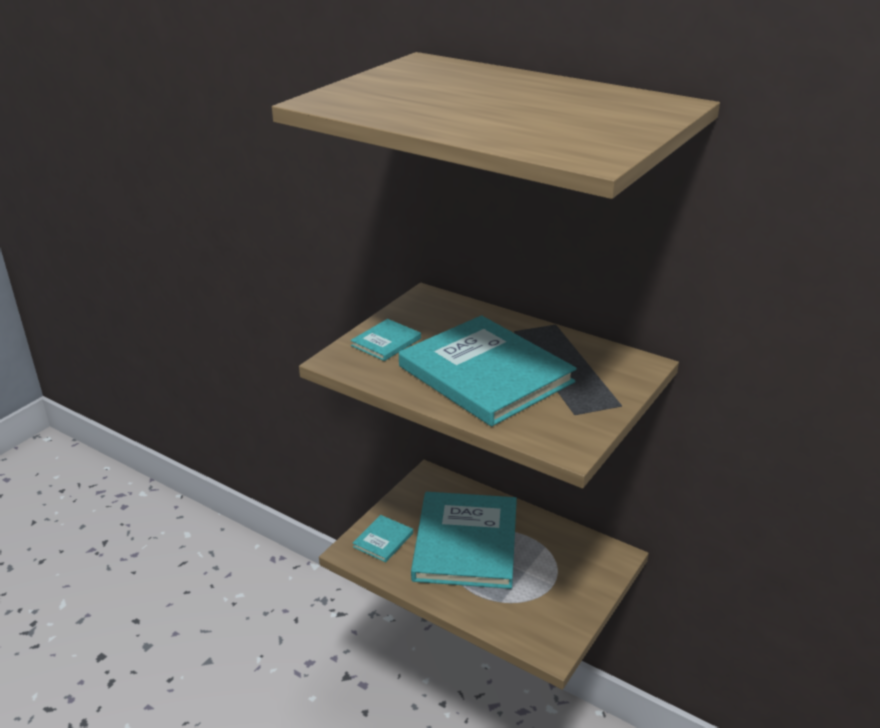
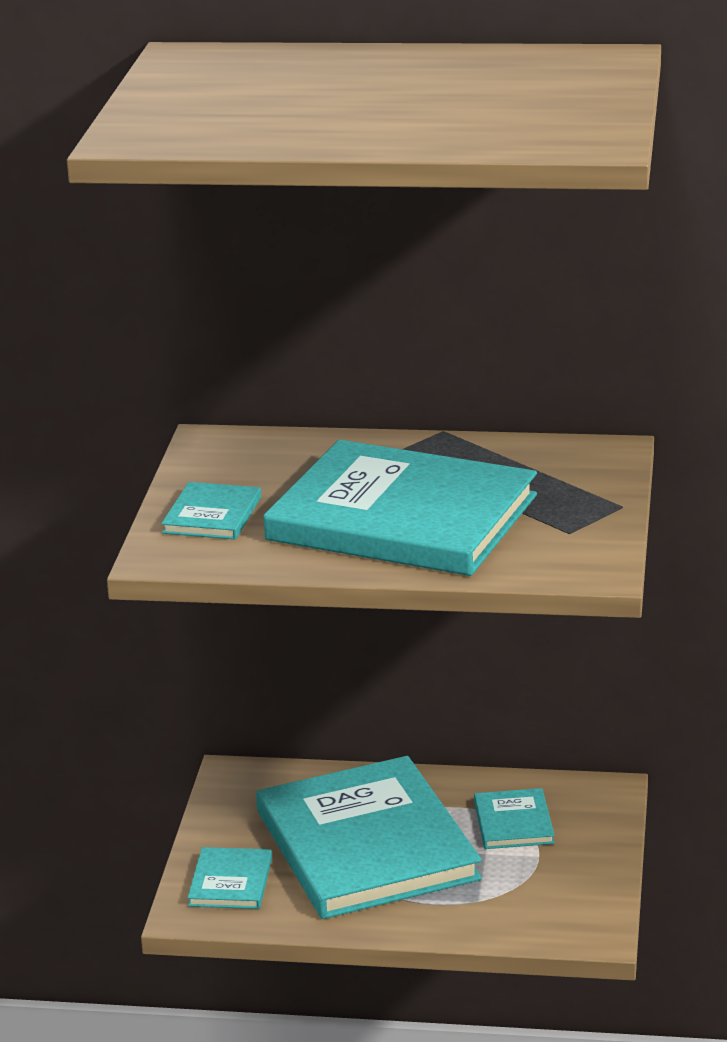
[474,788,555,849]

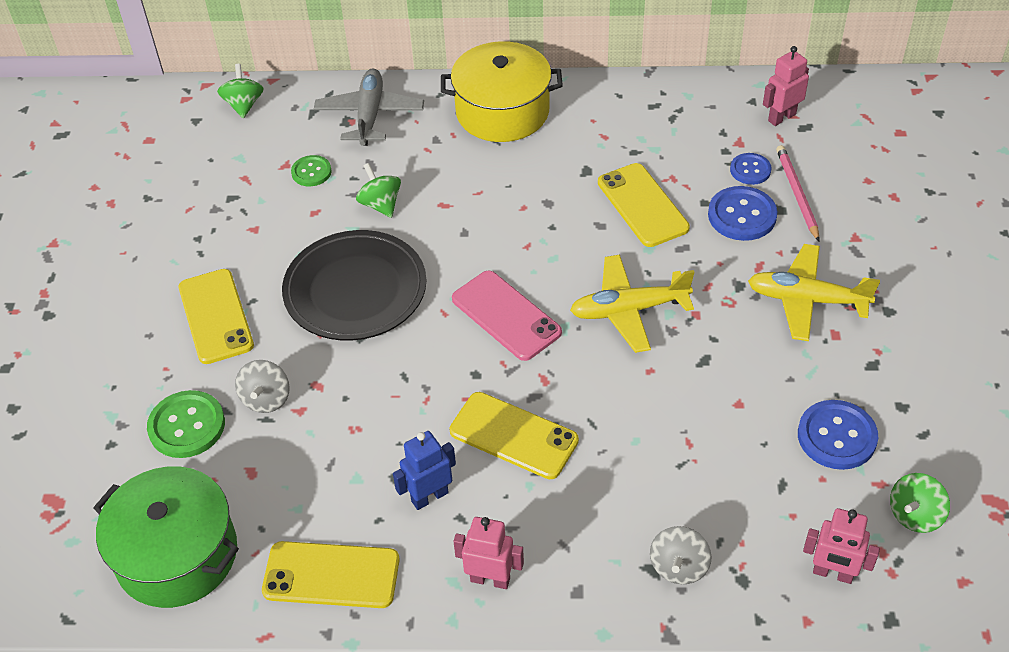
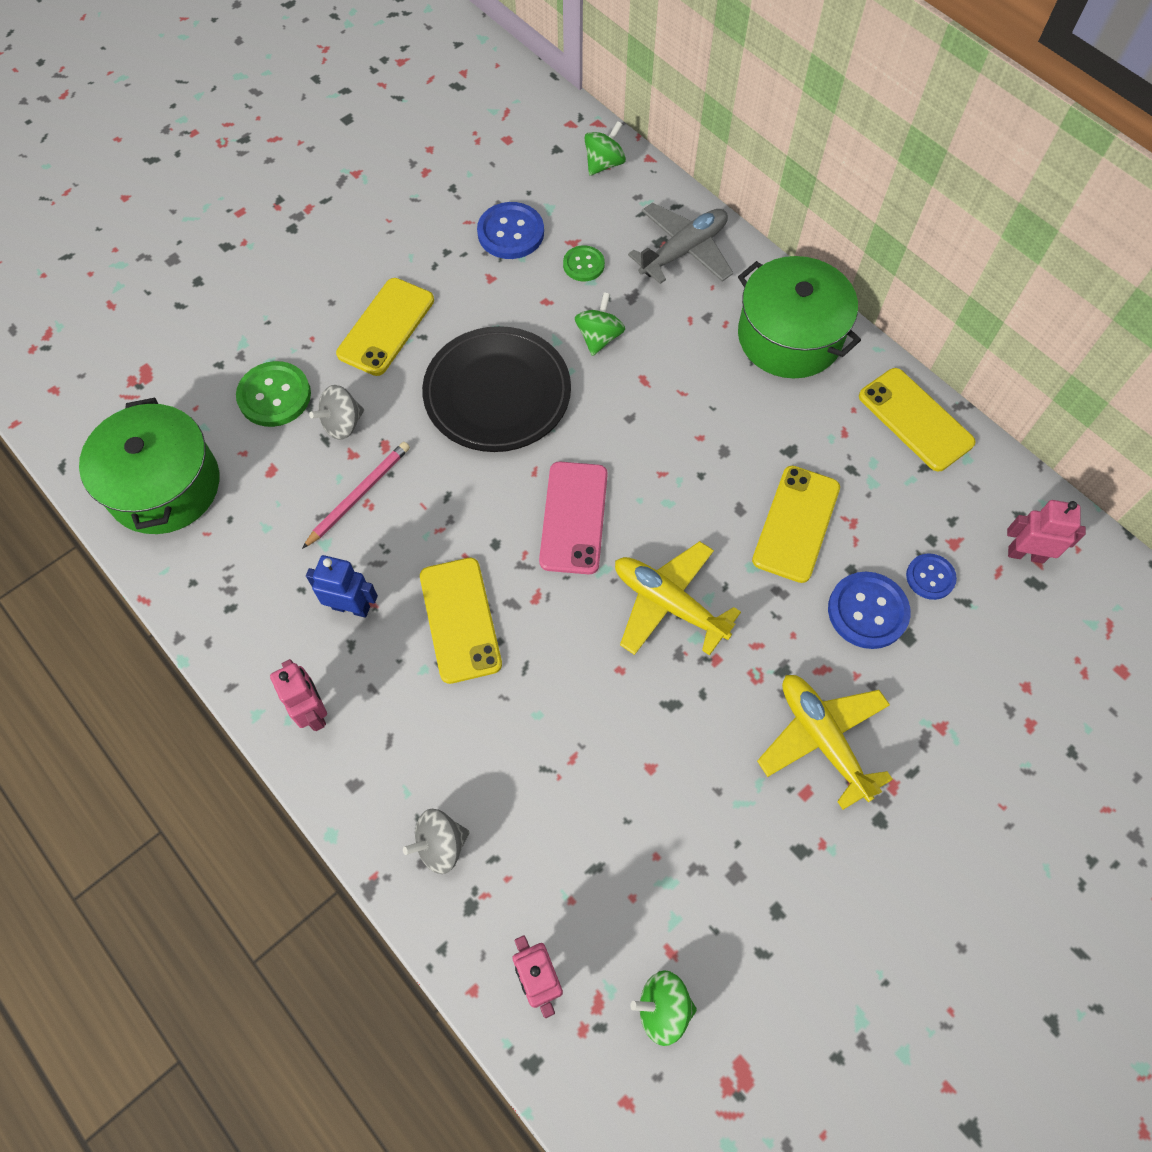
[859,368,976,472]
[738,256,861,378]
[302,442,410,549]
[477,202,544,259]

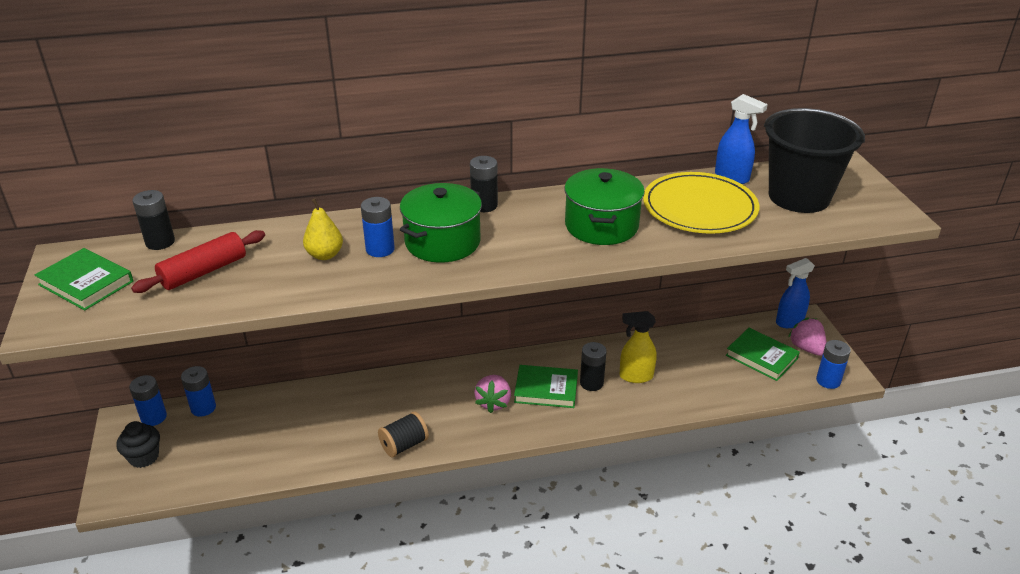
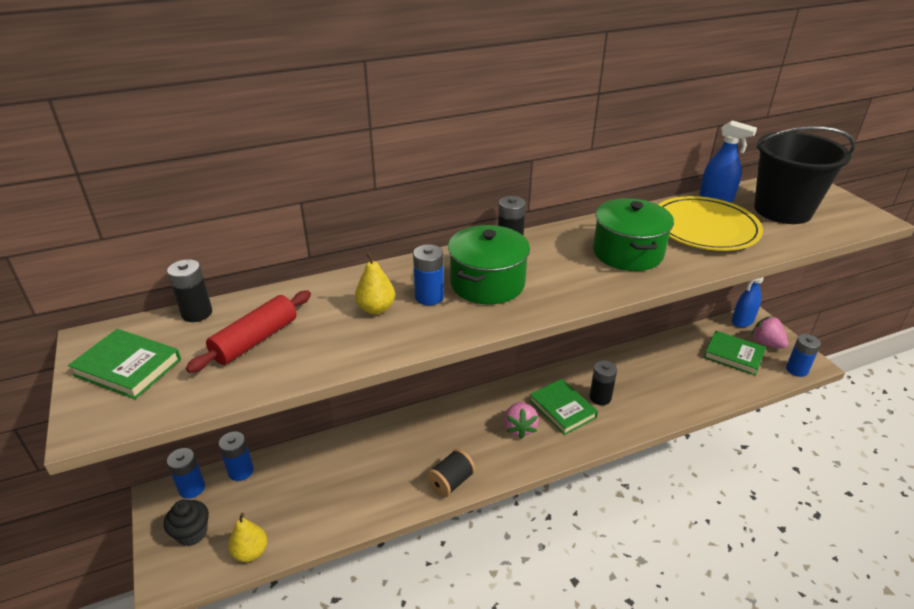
[529,379,598,435]
[619,311,657,383] (first image)
[228,513,267,562]

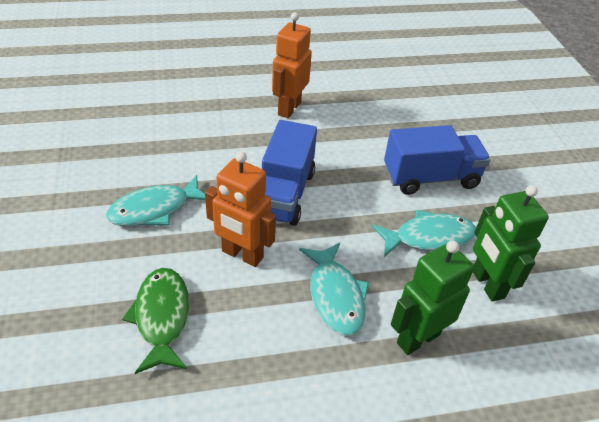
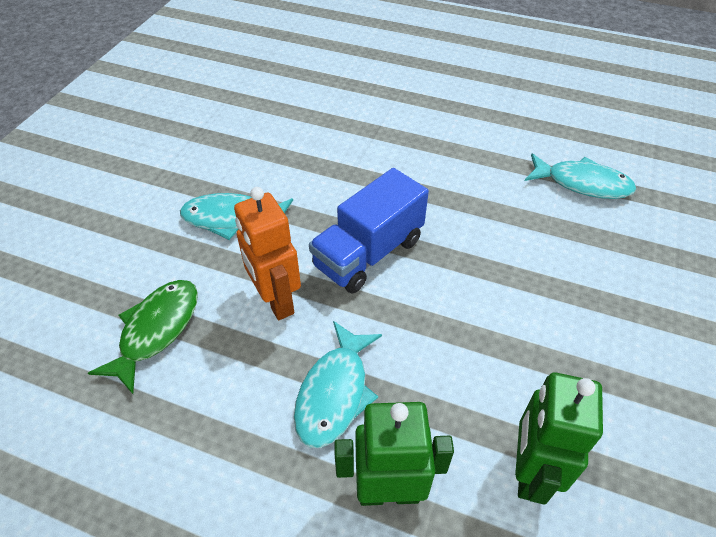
[272,12,312,118] (first image)
[525,153,636,199]
[384,125,491,195] (first image)

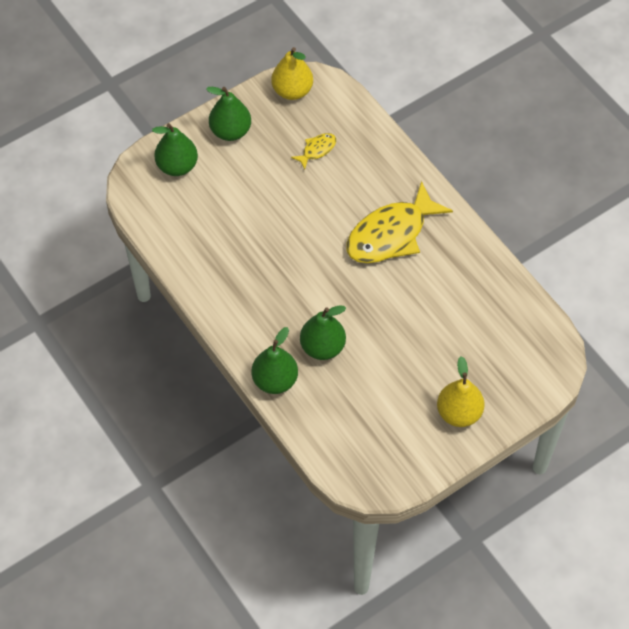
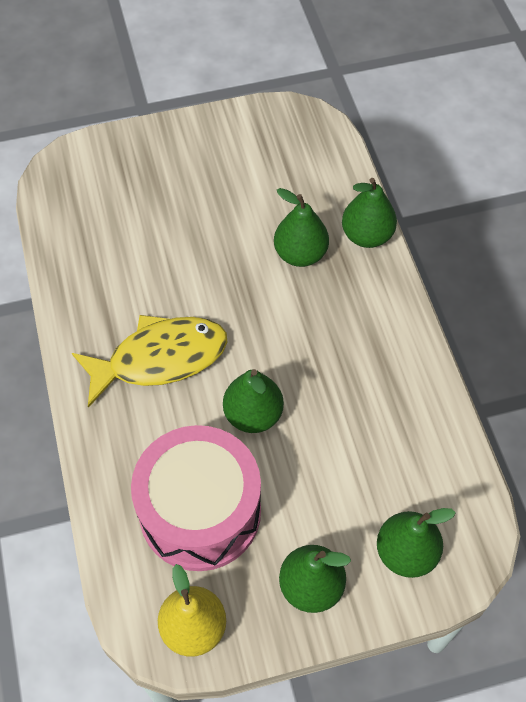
[131,425,261,571]
[437,356,484,427] (first image)
[223,369,284,433]

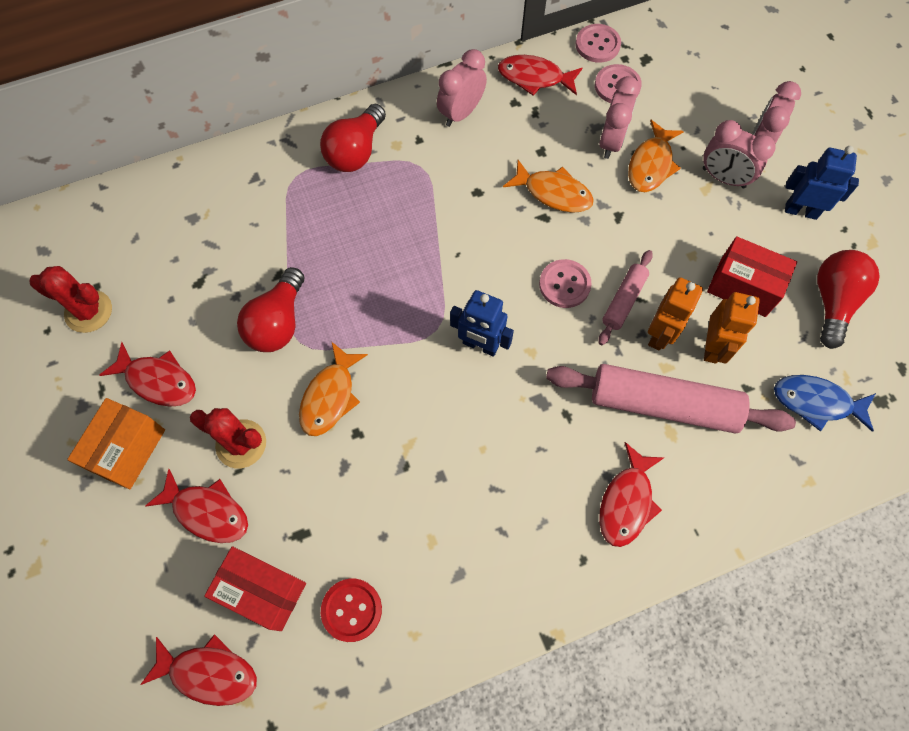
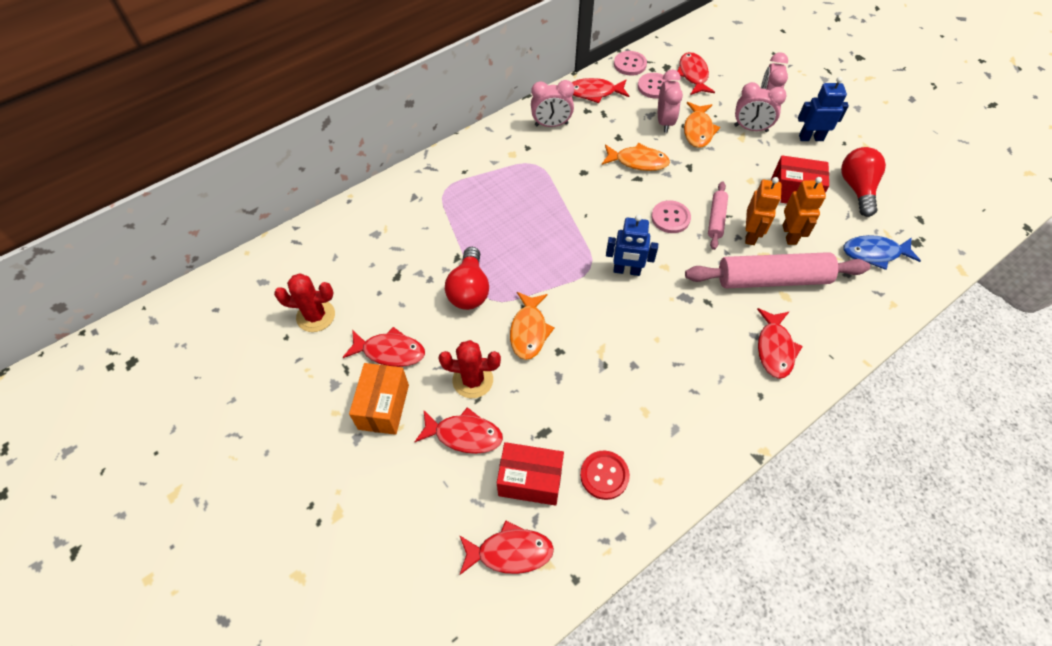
[320,104,386,172] (first image)
[531,80,574,127]
[677,52,715,95]

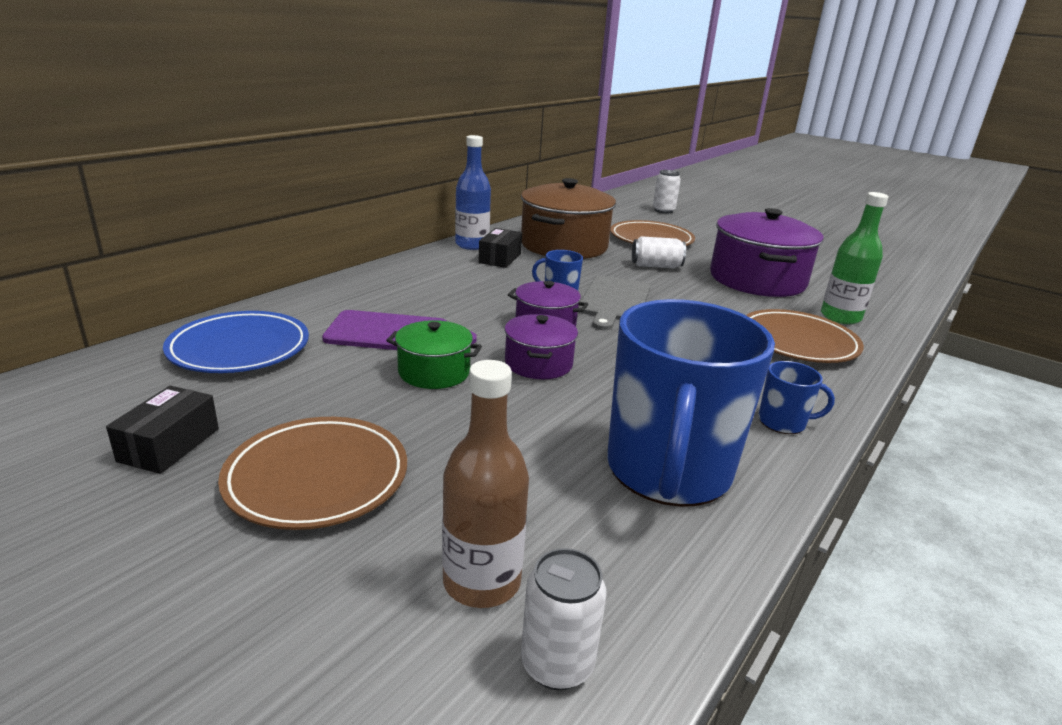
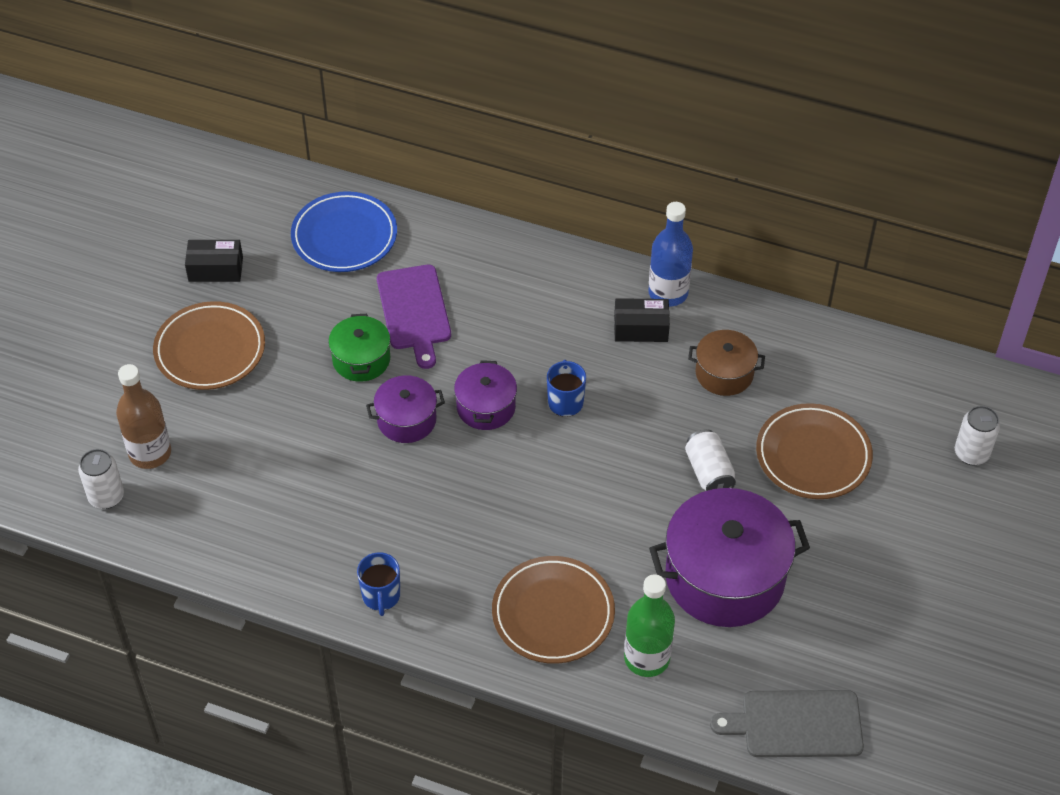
[688,330,765,396]
[710,690,864,757]
[607,299,775,507] (first image)

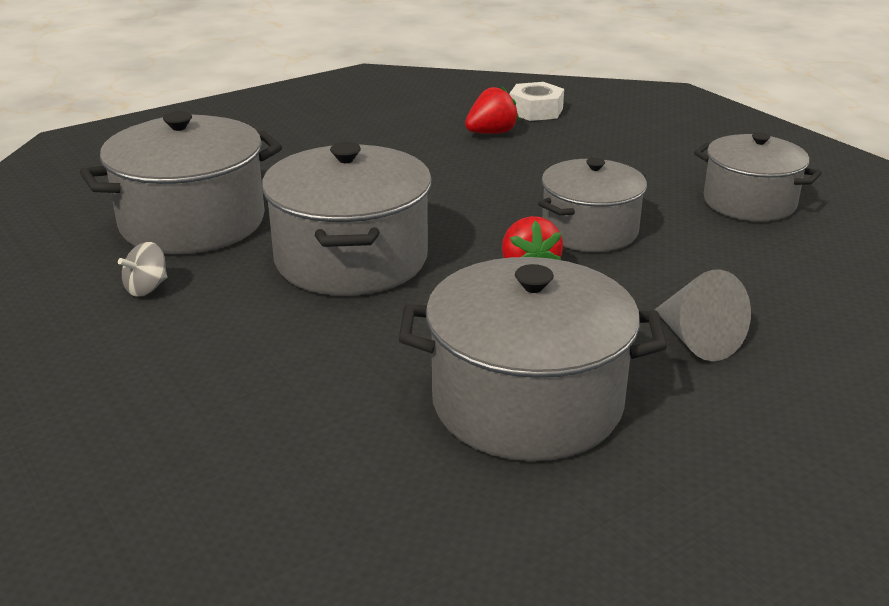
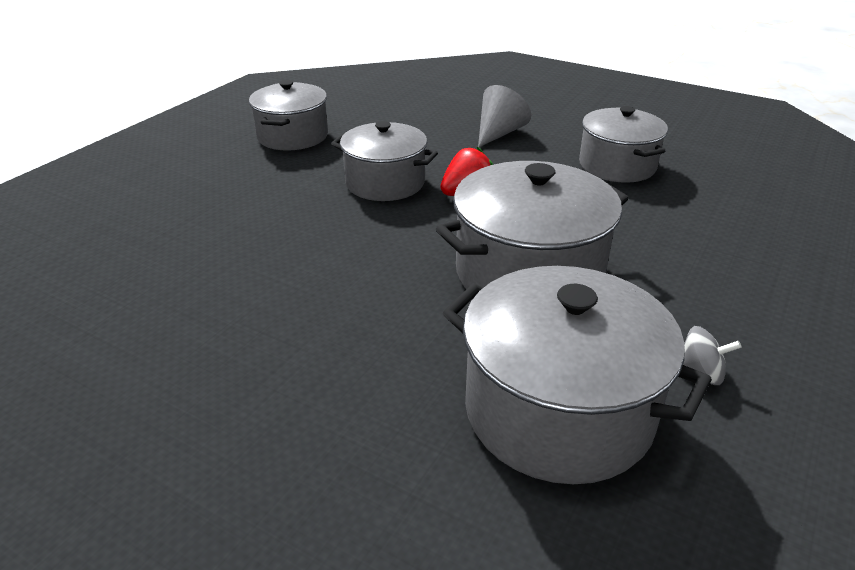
[579,106,668,183]
[465,86,519,134] (first image)
[509,82,564,121] (first image)

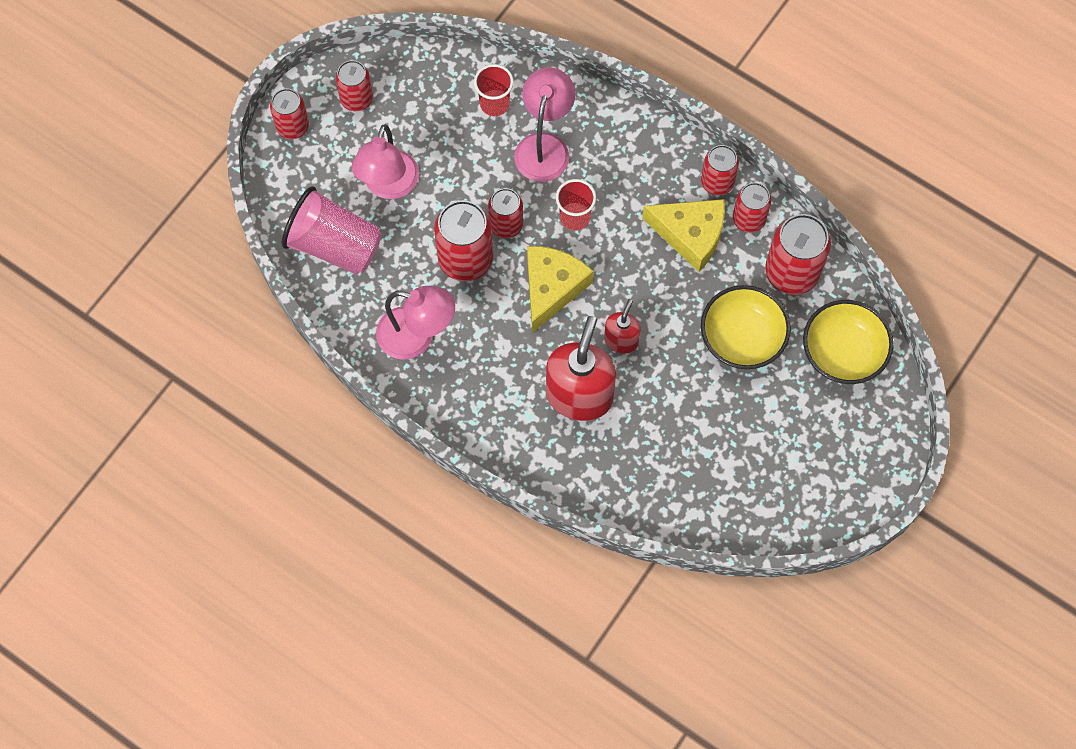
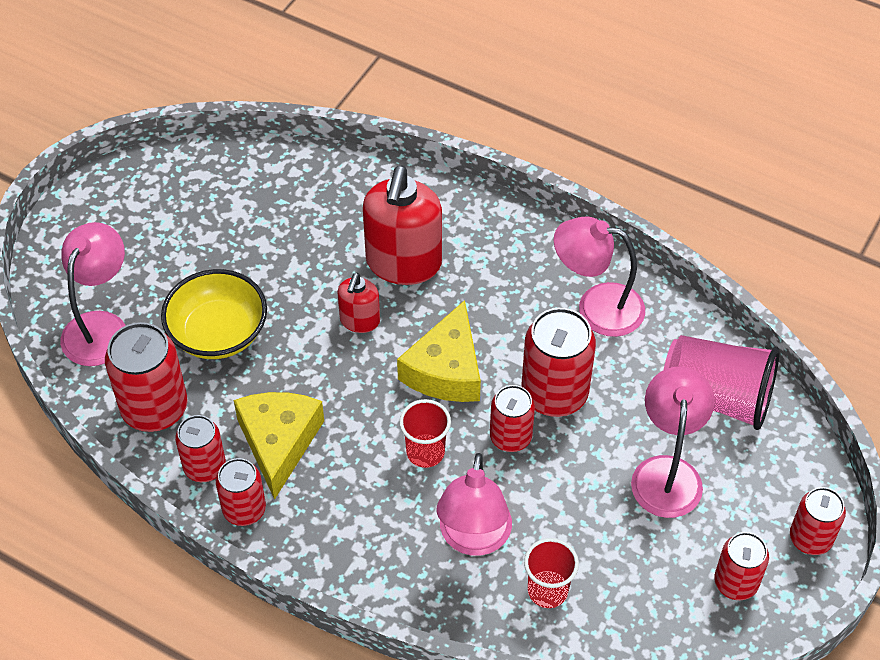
[234,392,324,500]
[60,222,126,366]

